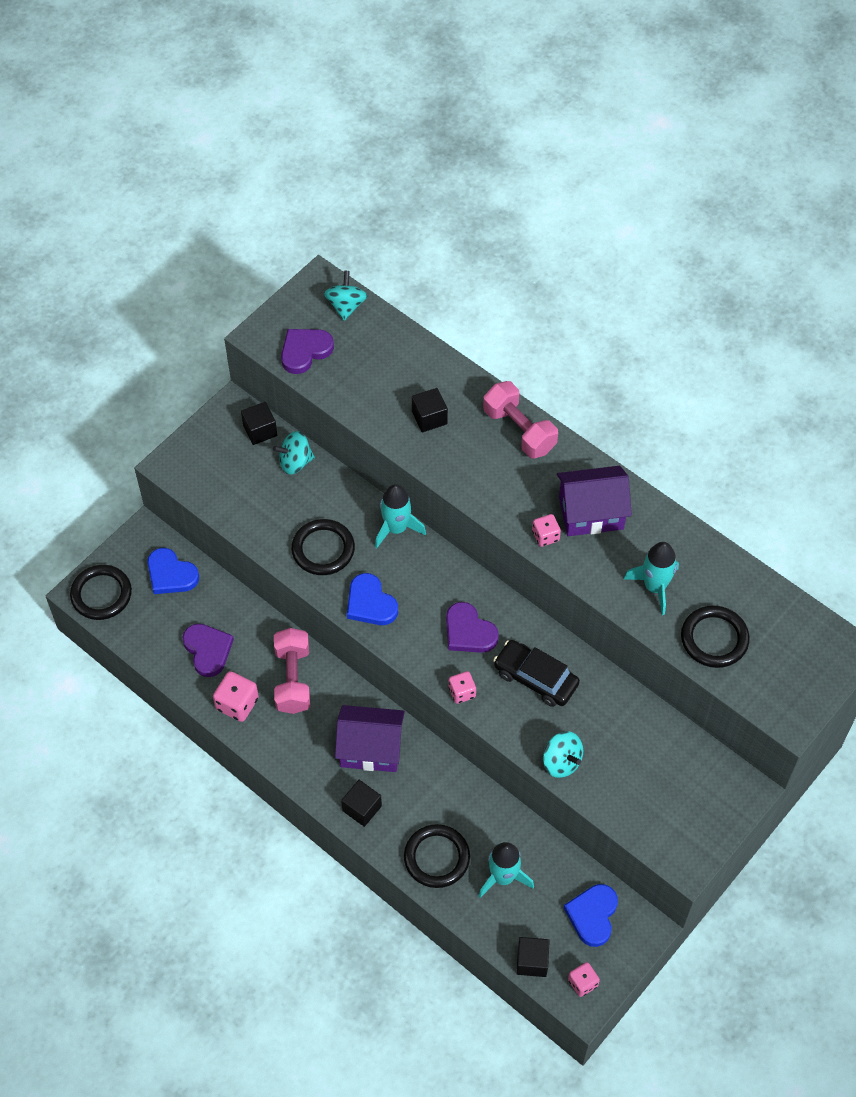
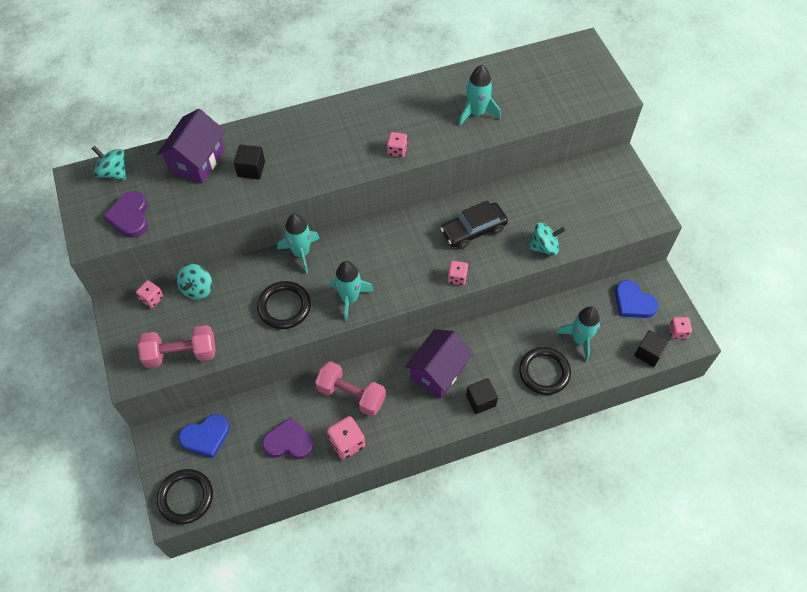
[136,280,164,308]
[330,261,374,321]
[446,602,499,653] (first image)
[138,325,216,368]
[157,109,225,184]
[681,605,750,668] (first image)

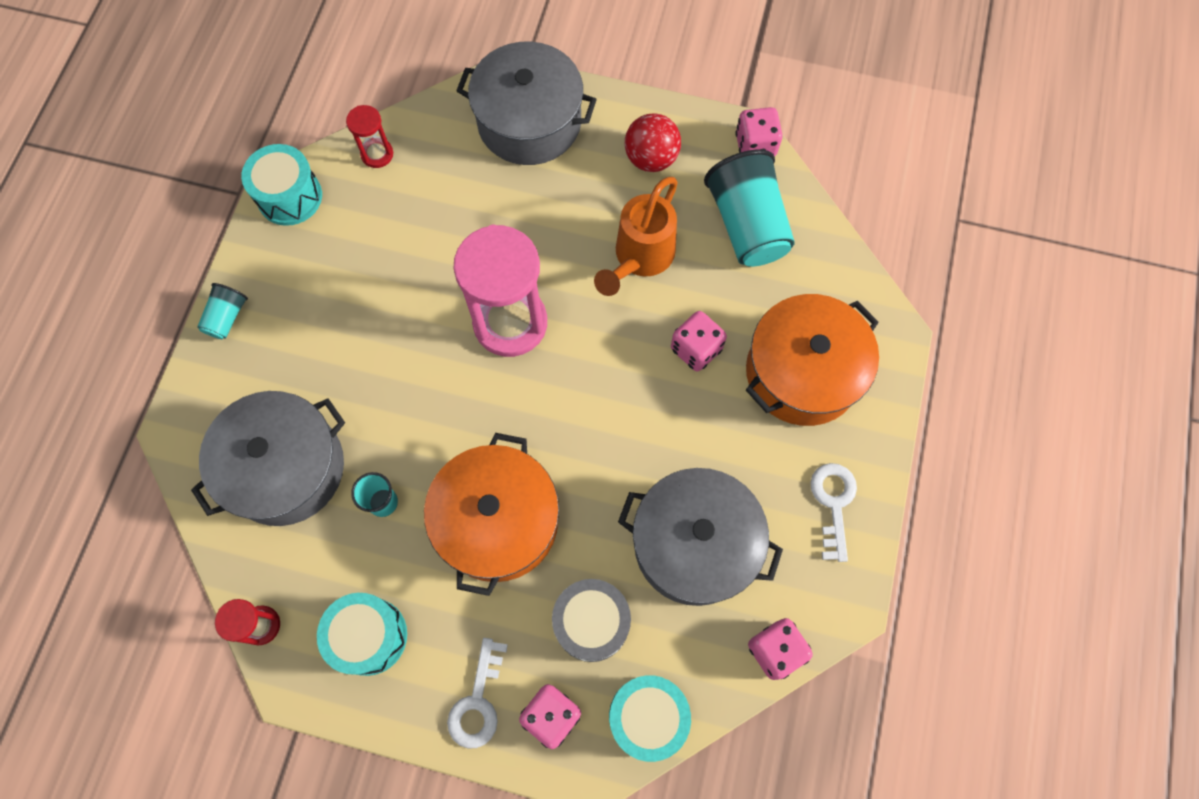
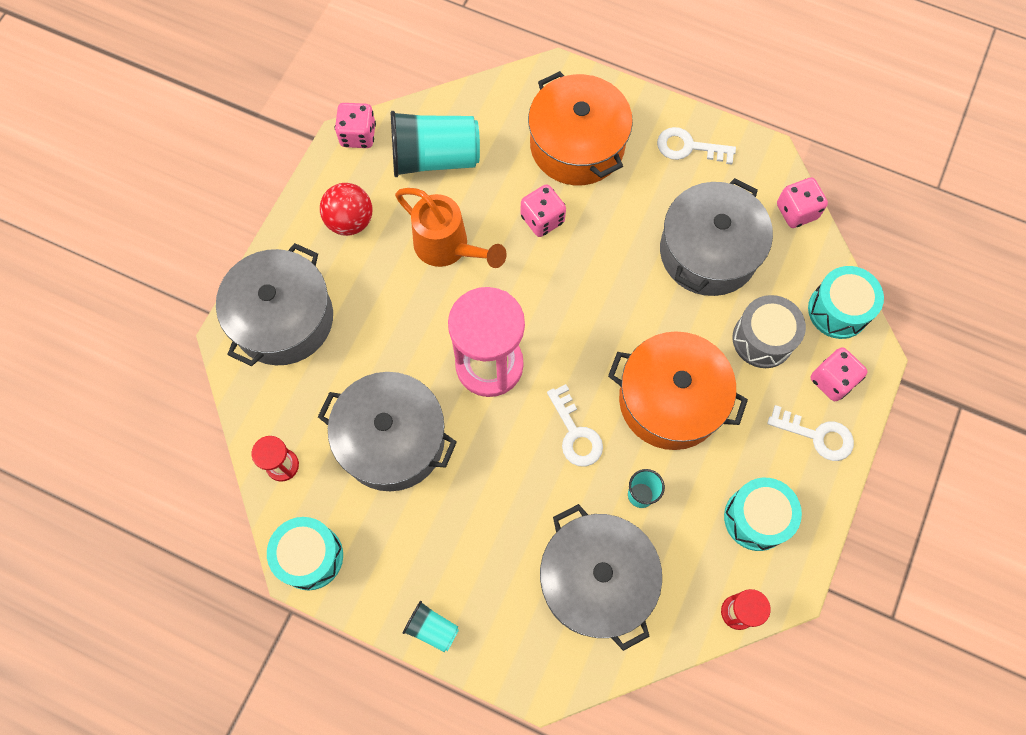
[318,372,457,491]
[547,384,603,466]

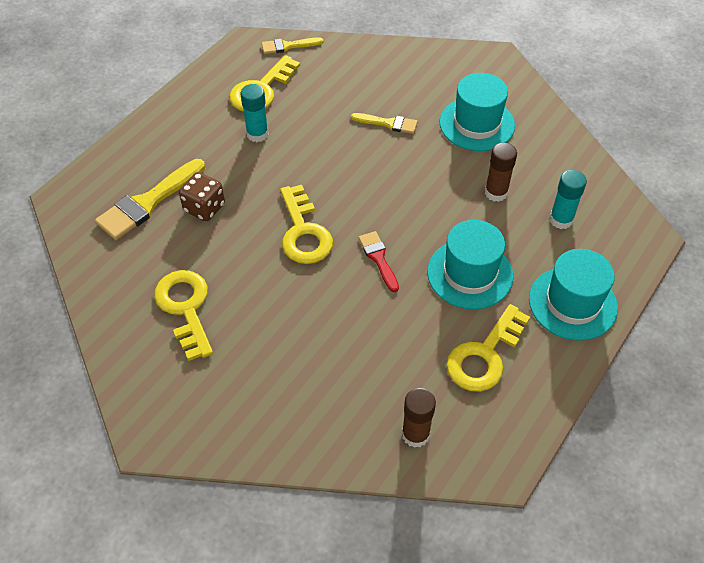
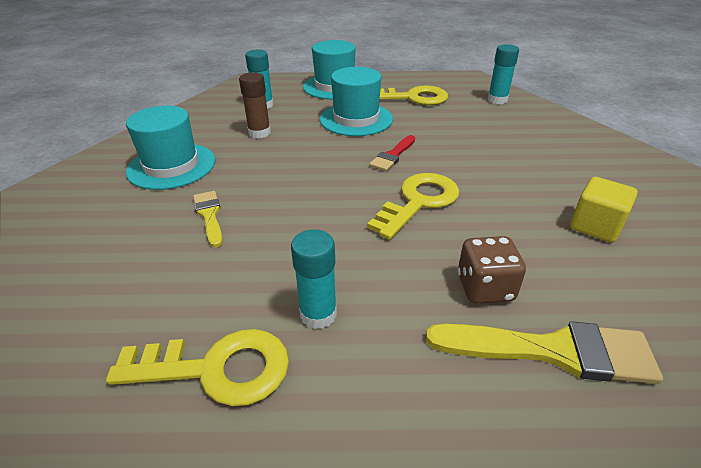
[570,177,638,242]
[262,37,324,54] (first image)
[488,44,519,104]

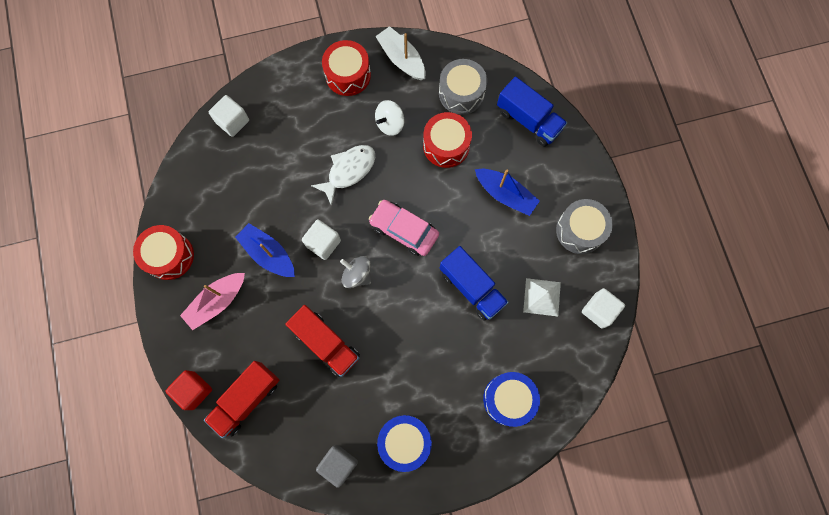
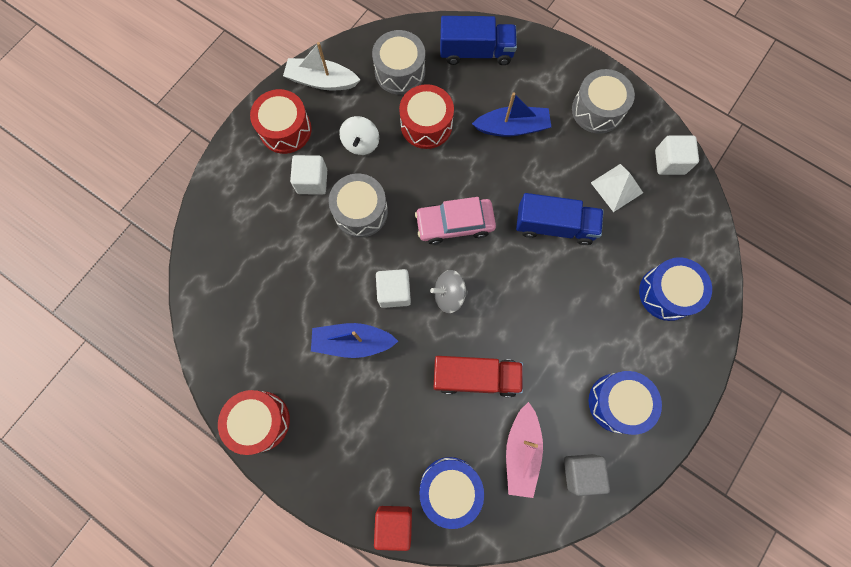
[506,402,543,498]
[420,457,484,529]
[290,155,327,195]
[329,174,388,238]

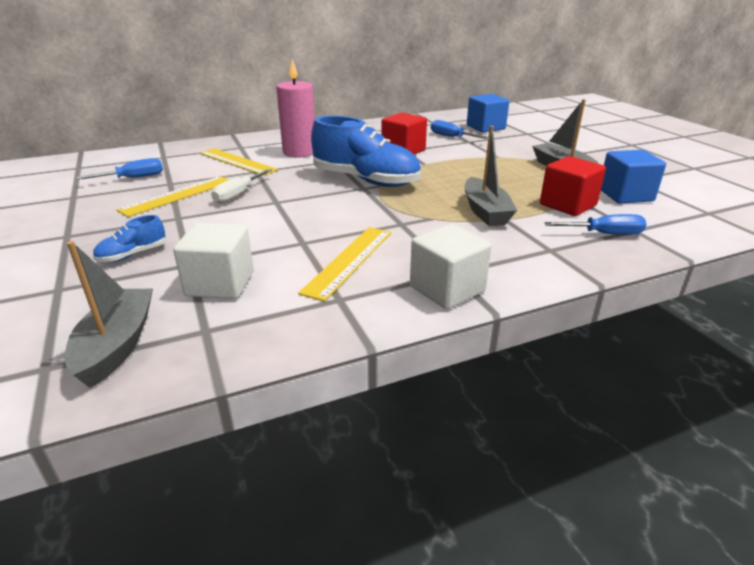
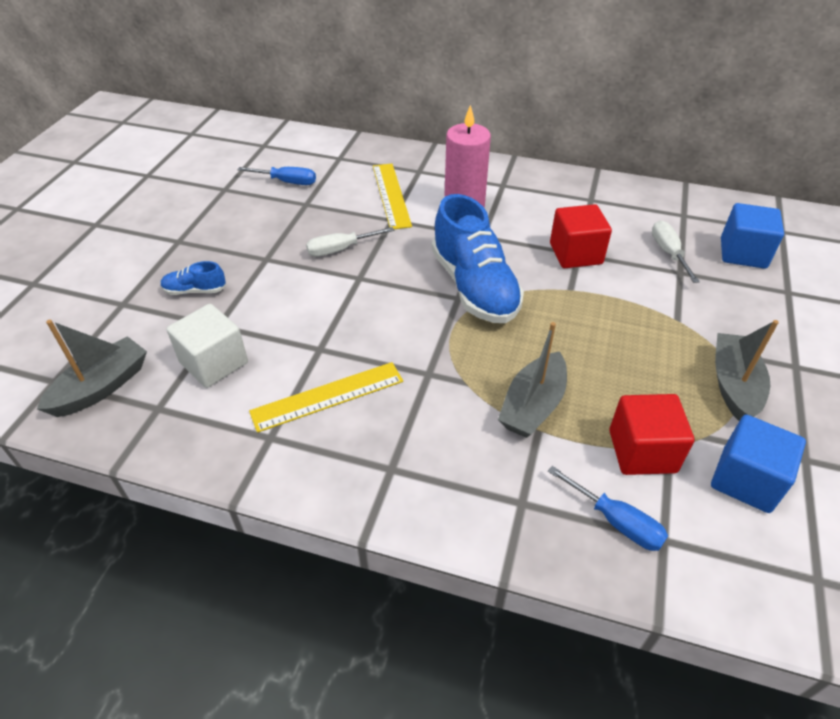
[116,176,229,217] (first image)
[410,224,492,309] (first image)
[652,220,700,283]

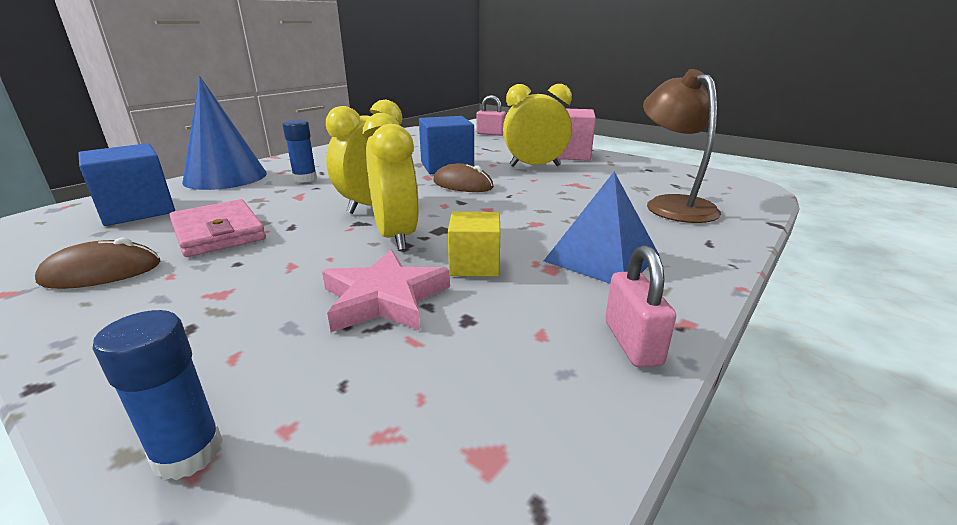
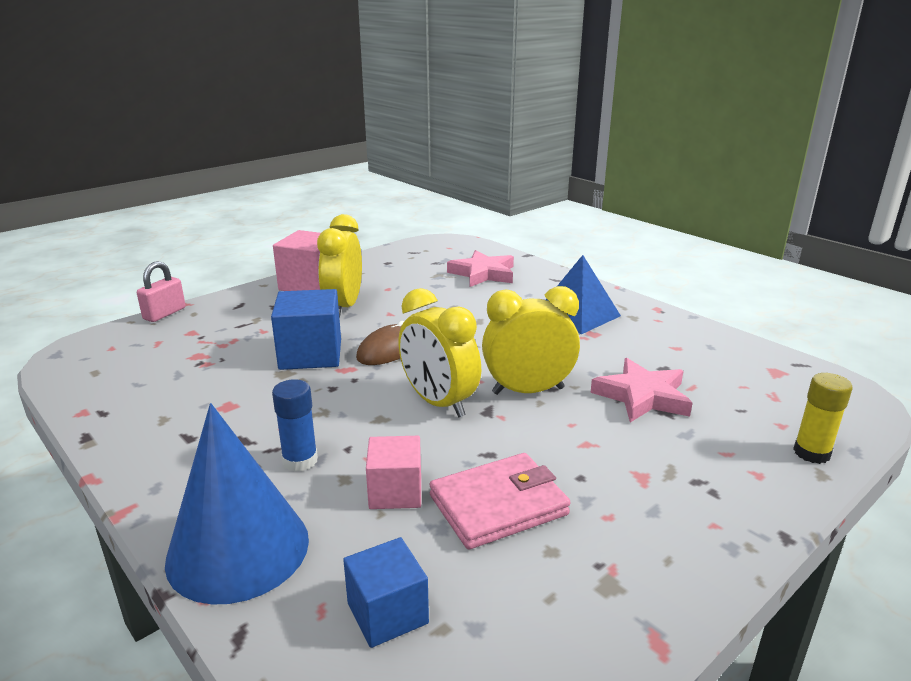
[35,237,160,289] (first image)
[343,537,429,648]
[793,373,853,464]
[448,212,501,277] (first image)
[605,245,676,367] (first image)
[447,250,514,287]
[366,436,421,509]

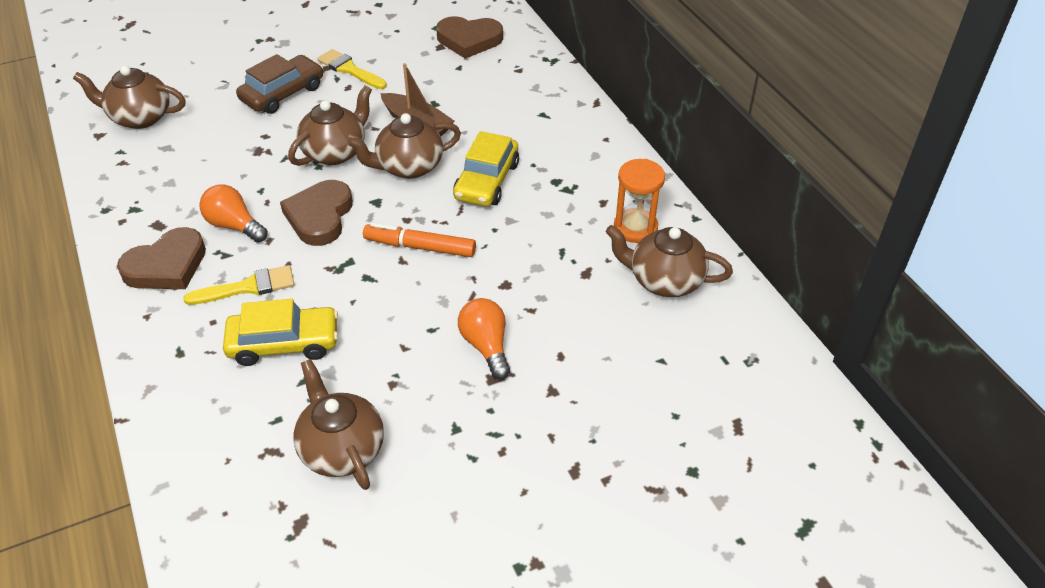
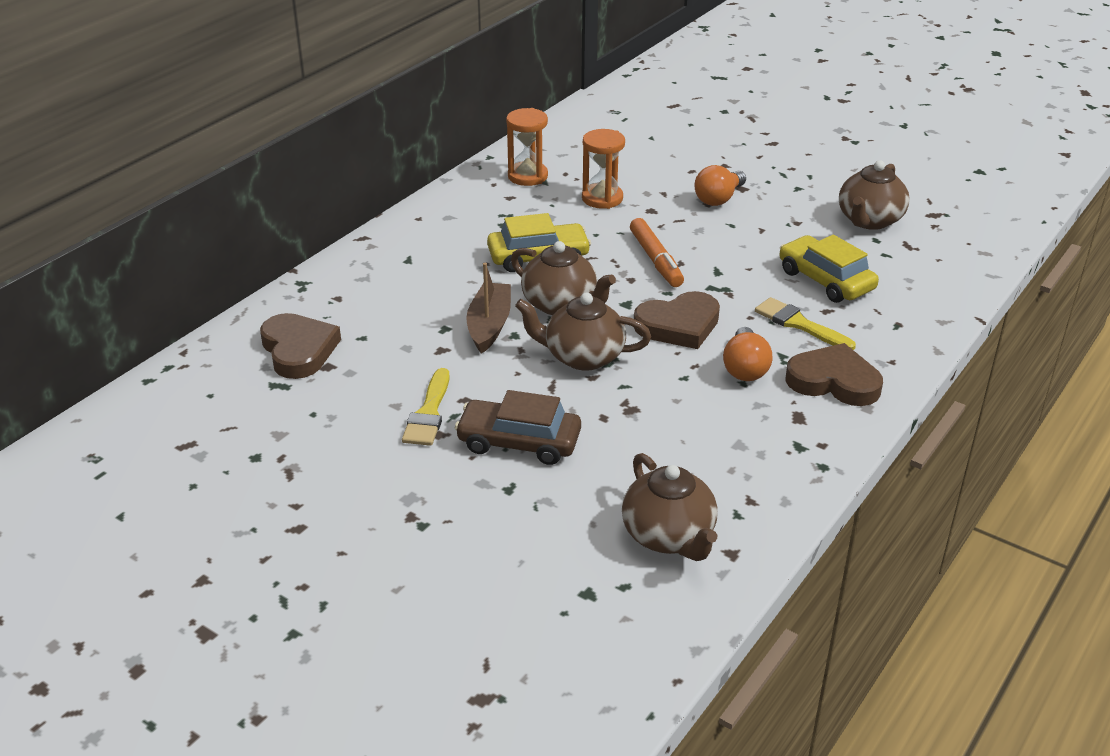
[606,225,733,297] (first image)
[582,129,625,209]

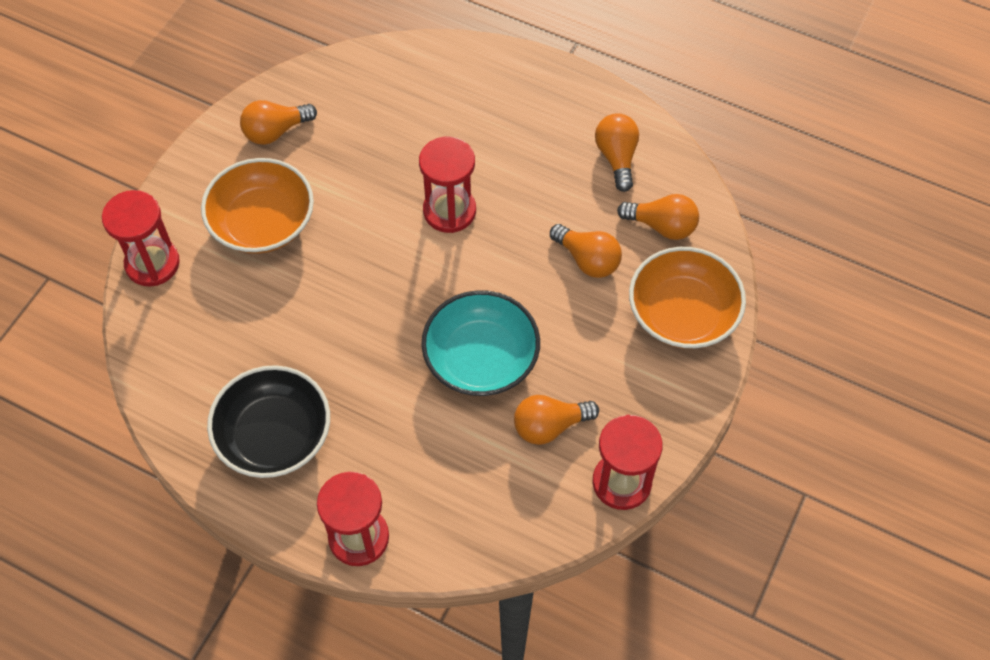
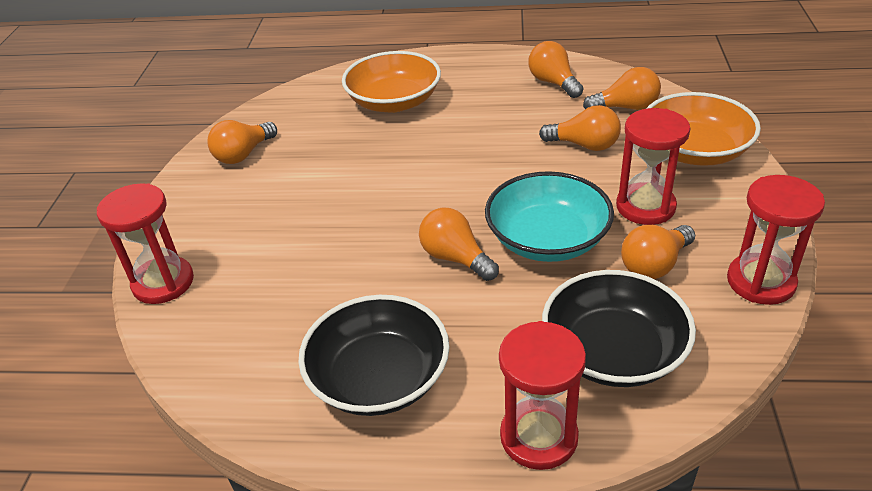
[342,51,441,113]
[616,108,691,225]
[419,208,499,281]
[542,270,696,387]

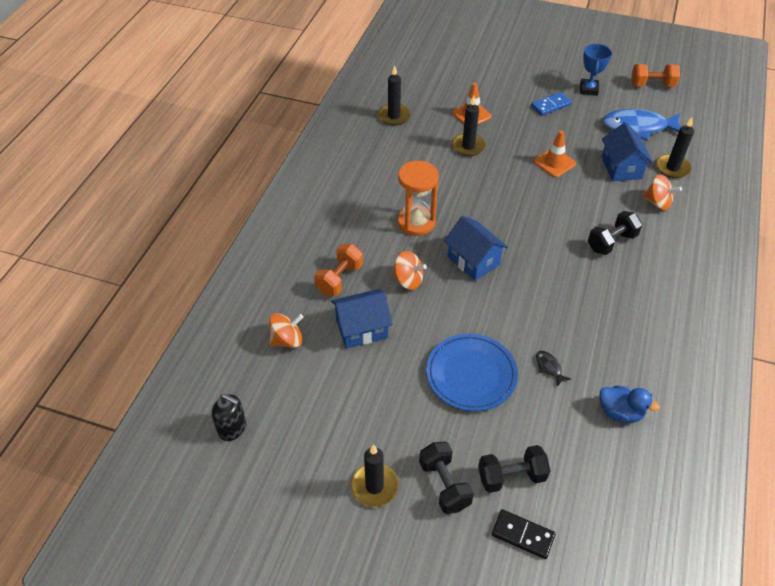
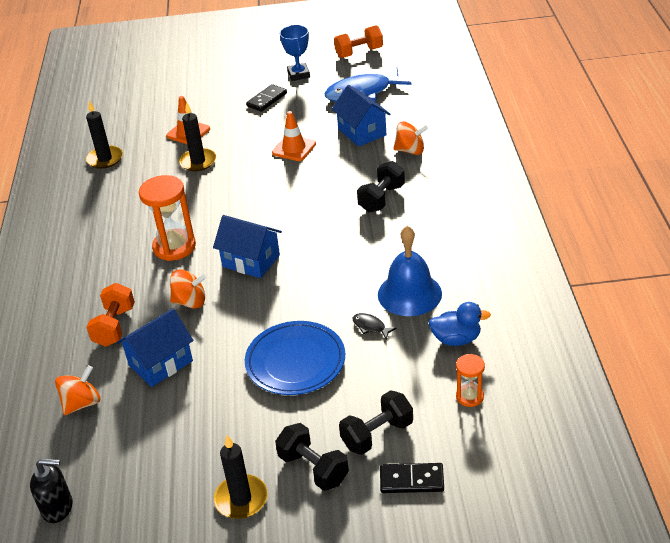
[246,84,287,112]
[656,117,694,178] (first image)
[378,226,442,316]
[456,354,485,407]

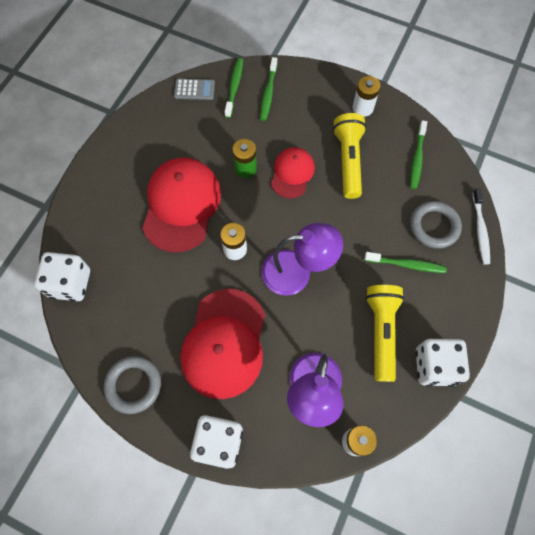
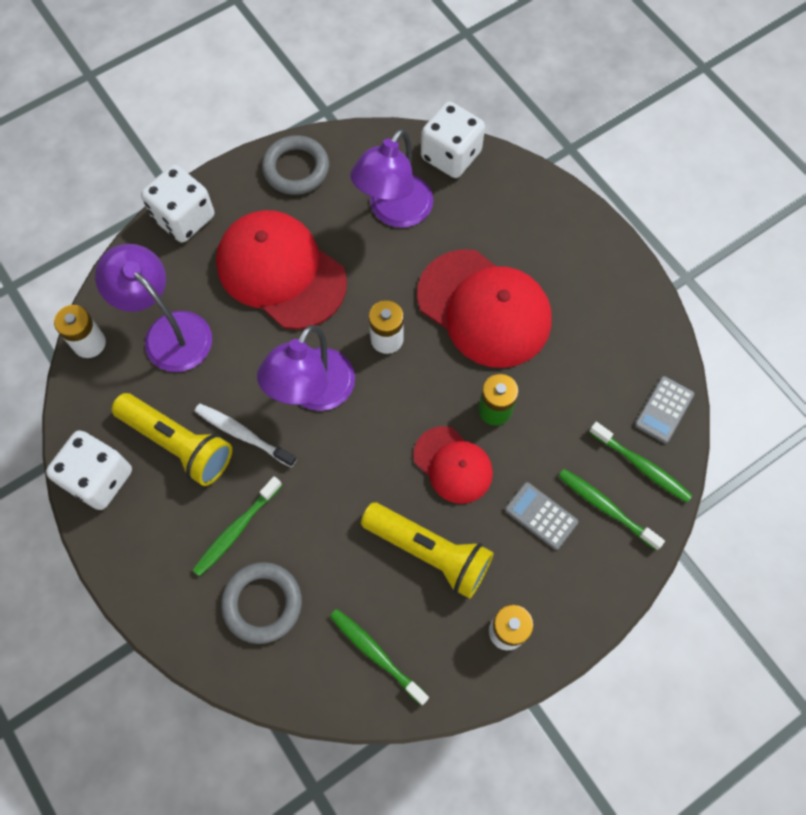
[194,404,297,467]
[350,128,433,228]
[505,482,579,550]

